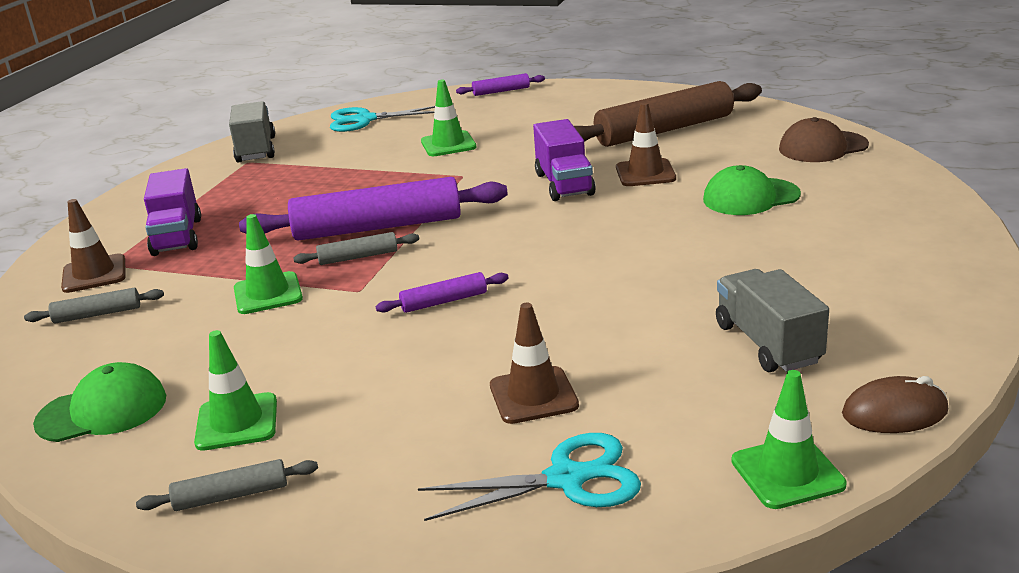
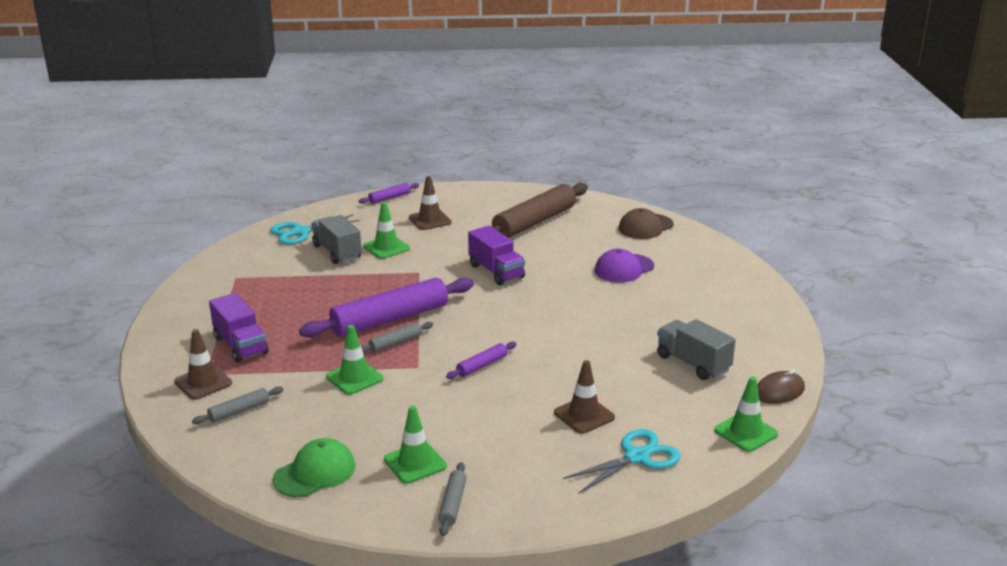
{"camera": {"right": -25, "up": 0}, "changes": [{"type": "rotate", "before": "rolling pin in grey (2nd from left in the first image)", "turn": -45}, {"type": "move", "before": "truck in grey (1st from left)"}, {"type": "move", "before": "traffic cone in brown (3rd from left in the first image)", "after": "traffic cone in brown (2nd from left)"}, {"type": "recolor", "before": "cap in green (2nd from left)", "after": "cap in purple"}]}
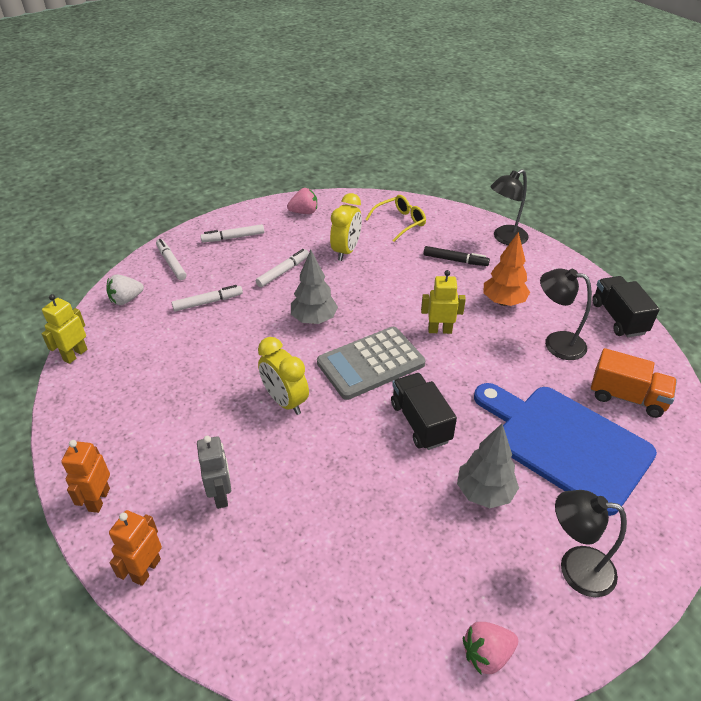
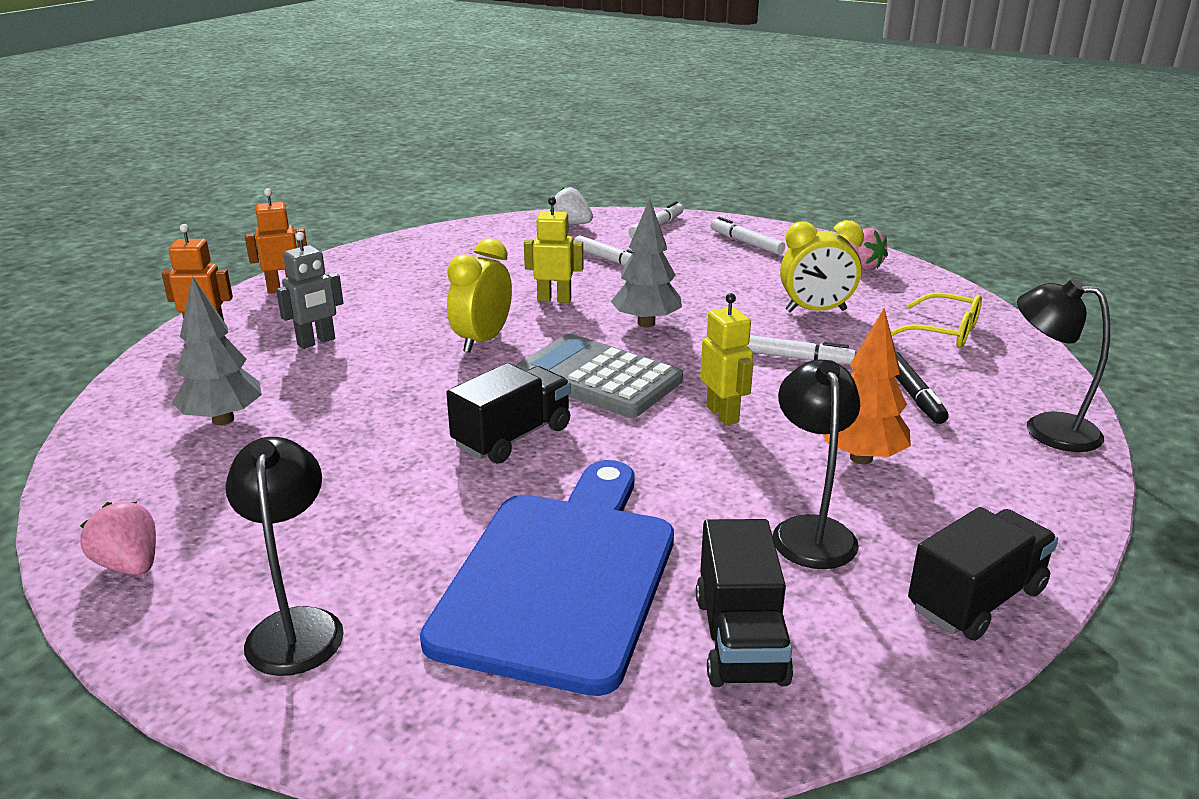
{"camera": {"right": 65, "up": -15}, "changes": [{"type": "move", "before": "robot in yellow (1st from left)"}, {"type": "move", "before": "marker in white (4th from left)"}, {"type": "move", "before": "tree in grey (2nd from left in the first image)", "after": "tree in grey (1st from left)"}, {"type": "recolor", "before": "truck in orange", "after": "truck in black (2nd from left)"}]}
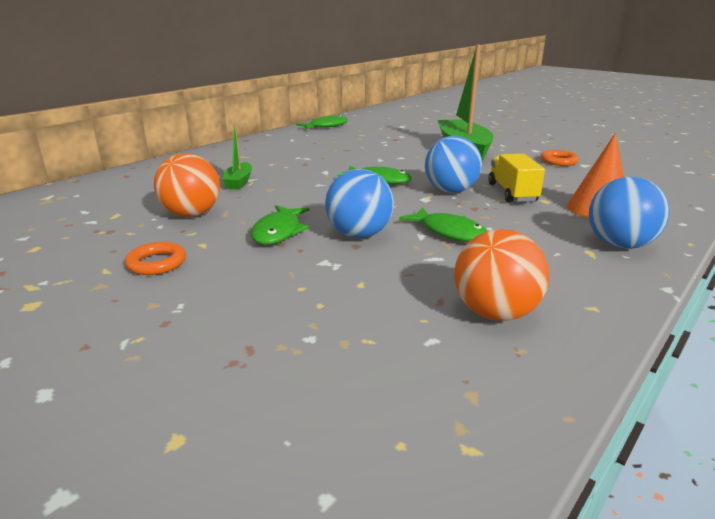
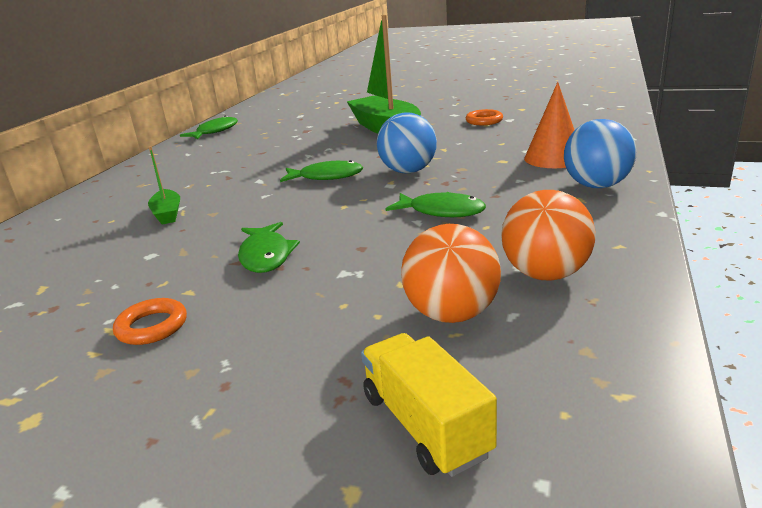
{"camera": {"right": -20, "up": 0}, "changes": [{"type": "move", "before": "ball in orange (1st from left)"}, {"type": "delete", "before": "ball in blue (1st from left)"}, {"type": "move", "before": "truck in yellow"}]}
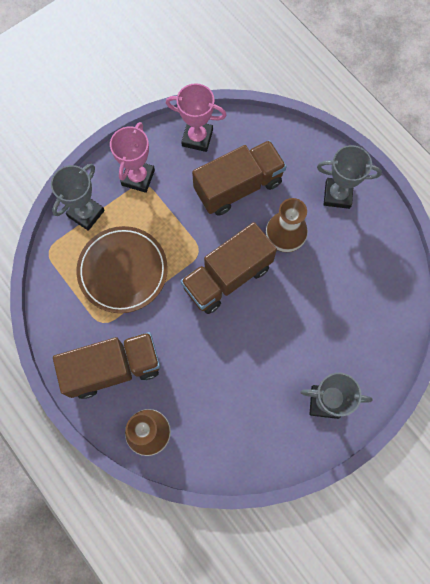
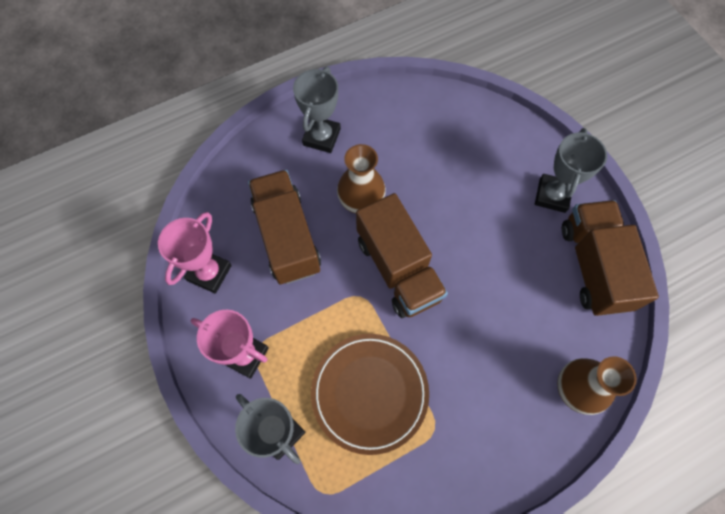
{"camera": {"right": -80, "up": -5}, "changes": [{"type": "move", "before": "truck in brown (1st from left in the first image)", "after": "truck in brown (3rd from left)"}]}
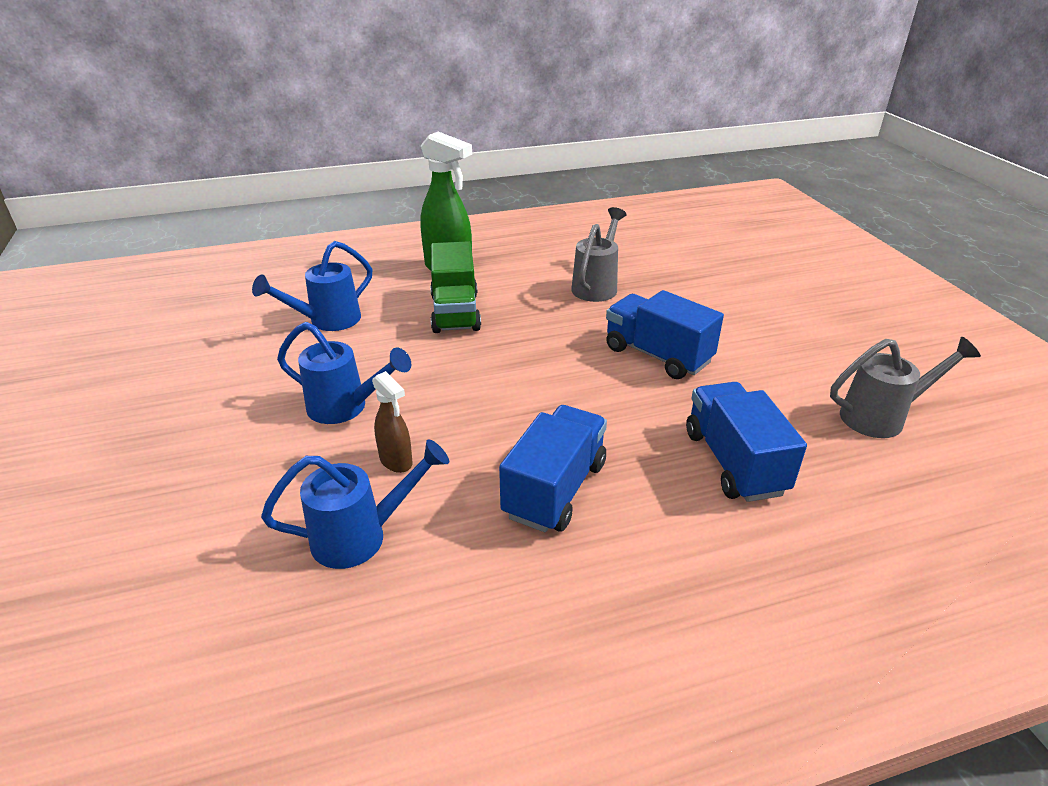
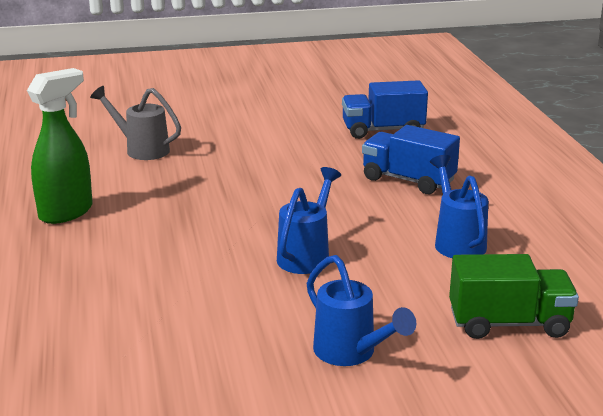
{"camera": {"right": -85, "up": -10}, "changes": [{"type": "move", "before": "watering can in blue (1st from left in the first image)", "after": "watering can in blue (2nd from left)"}, {"type": "delete", "before": "spray bottle in brown"}, {"type": "move", "before": "truck in green"}, {"type": "delete", "before": "truck in blue (2nd from left)"}, {"type": "delete", "before": "watering can in grey (2nd from left)"}]}
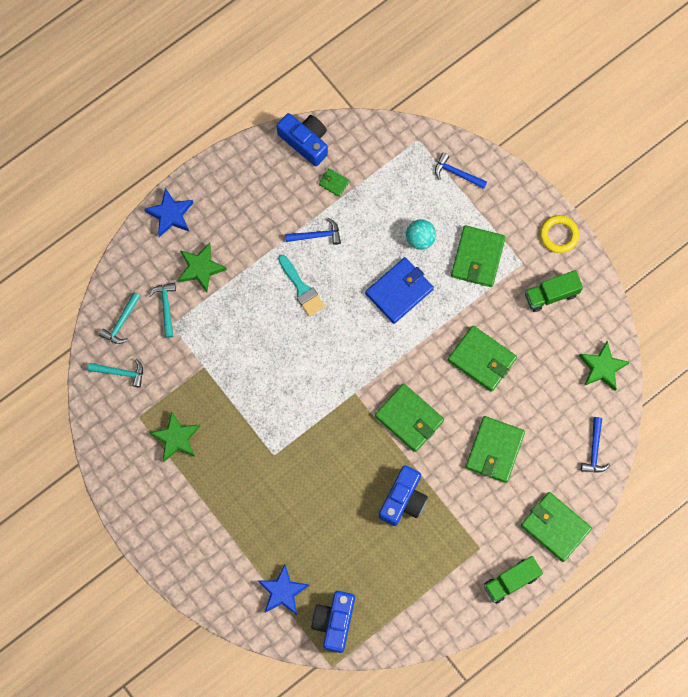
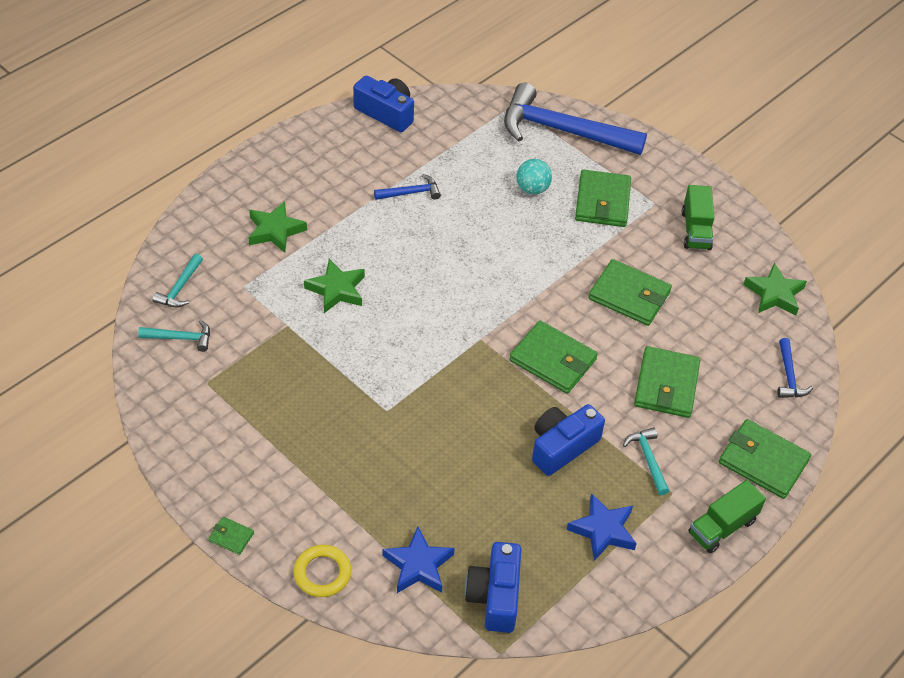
{"camera": {"right": -10, "up": -25}, "changes": [{"type": "move", "before": "star in blue (1st from left in the first image)", "after": "star in blue (2nd from left)"}, {"type": "move", "before": "hammer in turquoise (3rd from left)"}, {"type": "move", "before": "star in green (1st from left in the first image)", "after": "star in green (2nd from left)"}, {"type": "delete", "before": "brush in turquoise"}, {"type": "move", "before": "wallet in green (1st from left)"}, {"type": "delete", "before": "wallet in blue"}, {"type": "rotate", "before": "camera in blue (3rd from left)", "turn": -150}, {"type": "resize", "before": "hammer in blue (2nd from left)", "scale": 2.32}, {"type": "rotate", "before": "truck in green (2nd from left in the first image)", "turn": -60}, {"type": "move", "before": "ring in yellow"}]}
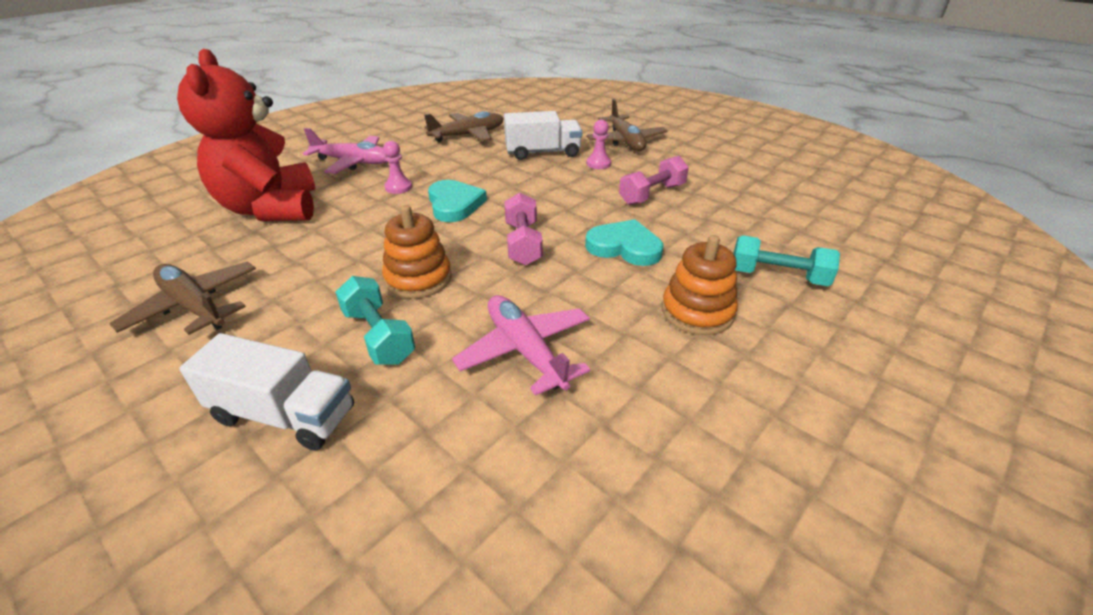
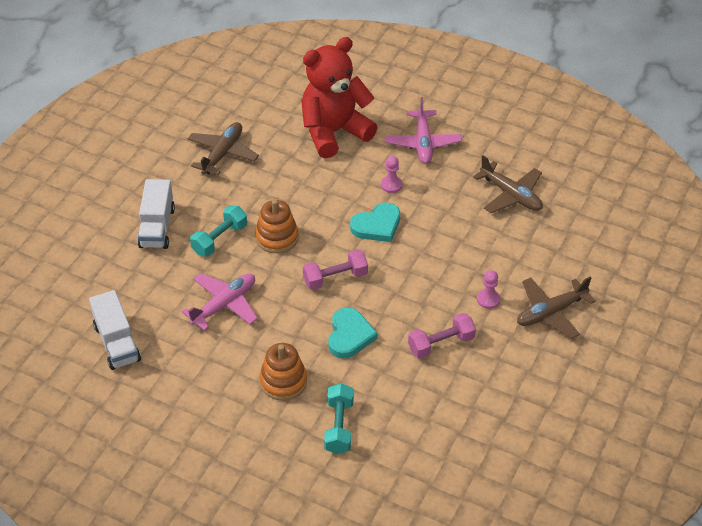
{"camera": {"right": 75, "up": 10}, "changes": [{"type": "move", "before": "truck in white (2nd from left in the first image)", "after": "truck in white (1st from left)"}, {"type": "rotate", "before": "dumbbell in pink (2nd from left)", "turn": -60}]}
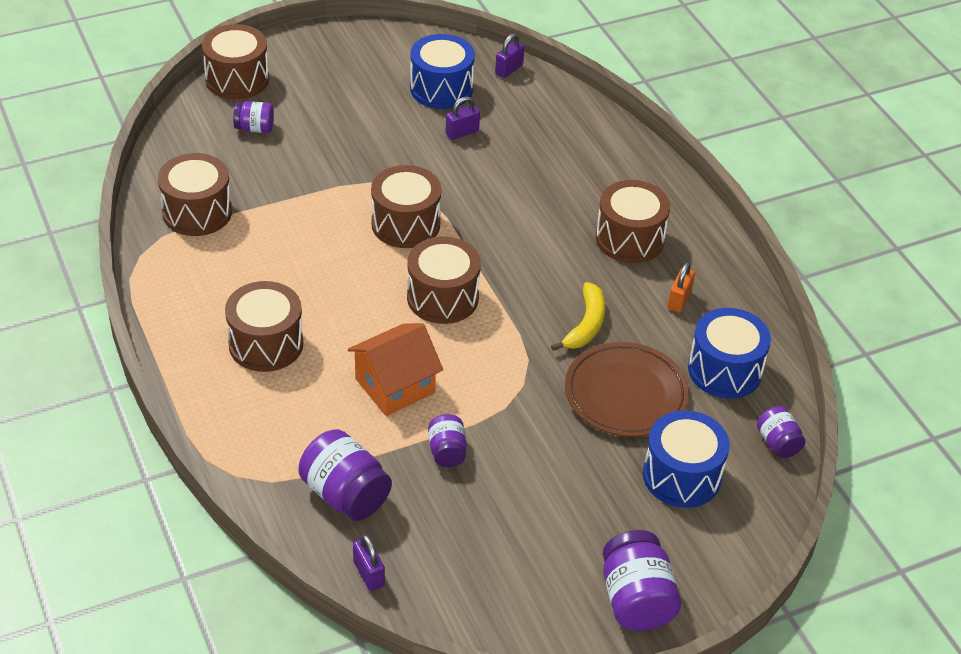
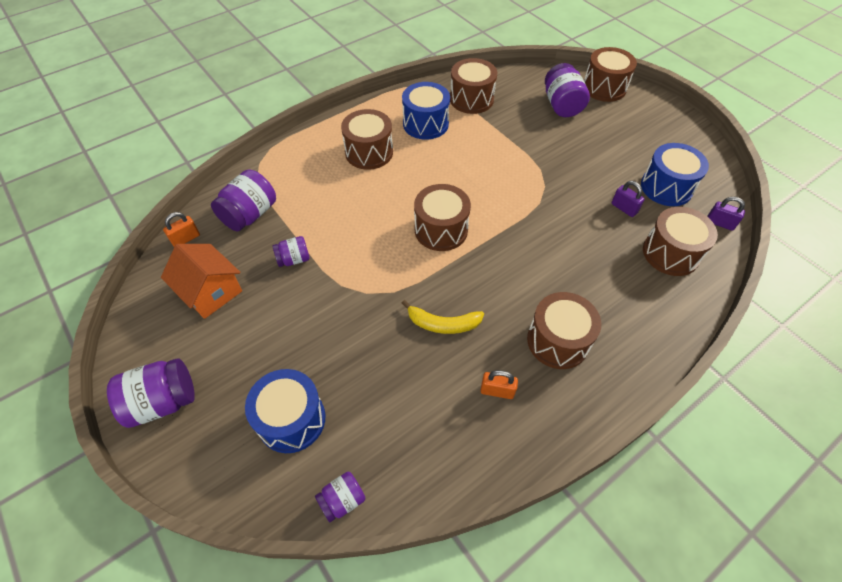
{"camera": {"right": 80, "up": 10}, "changes": [{"type": "resize", "before": "jar in purple (1st from left in the first image)", "scale": 1.74}, {"type": "move", "before": "house in orange"}, {"type": "recolor", "before": "padlock in purple (1st from left)", "after": "padlock in orange (1st from left)"}, {"type": "move", "before": "drum in brown (4th from left in the first image)", "after": "drum in brown (6th from left)"}, {"type": "delete", "before": "plate in brown"}, {"type": "move", "before": "drum in blue (3rd from left in the first image)", "after": "drum in blue (2nd from left)"}]}
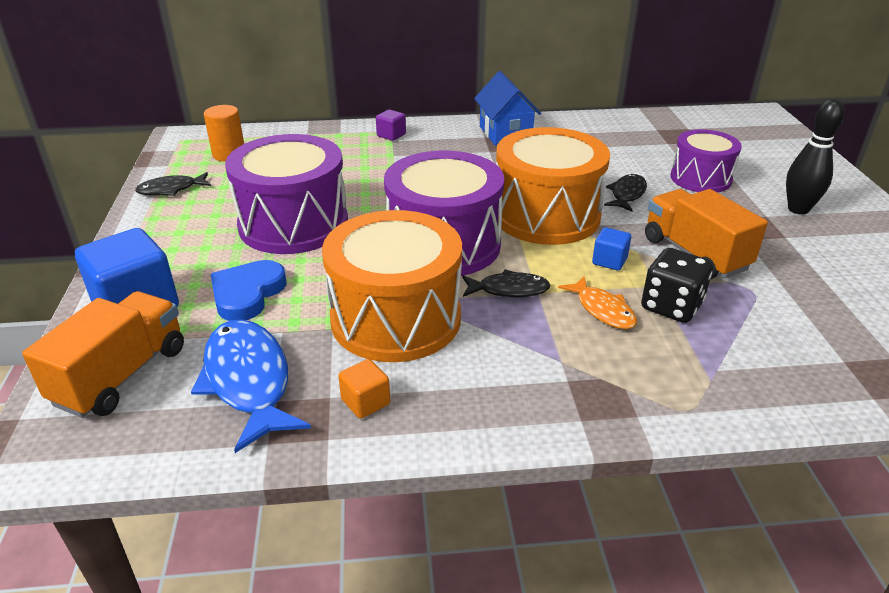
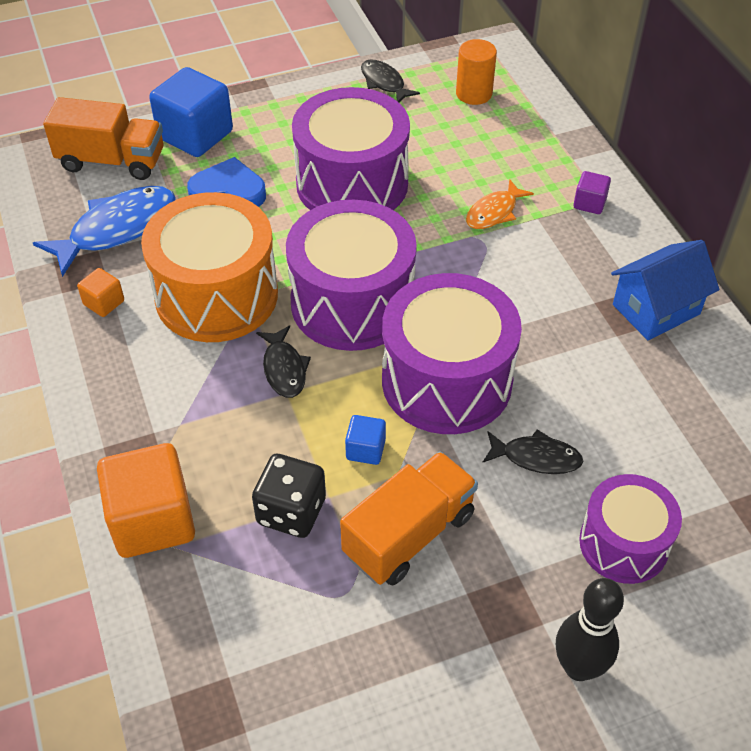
{"camera": {"right": 75, "up": 15}, "changes": [{"type": "recolor", "before": "drum in orange (2nd from left)", "after": "drum in purple (3rd from left)"}, {"type": "move", "before": "fish in orange"}, {"type": "insert", "after": "cube in orange (2nd from left)"}]}
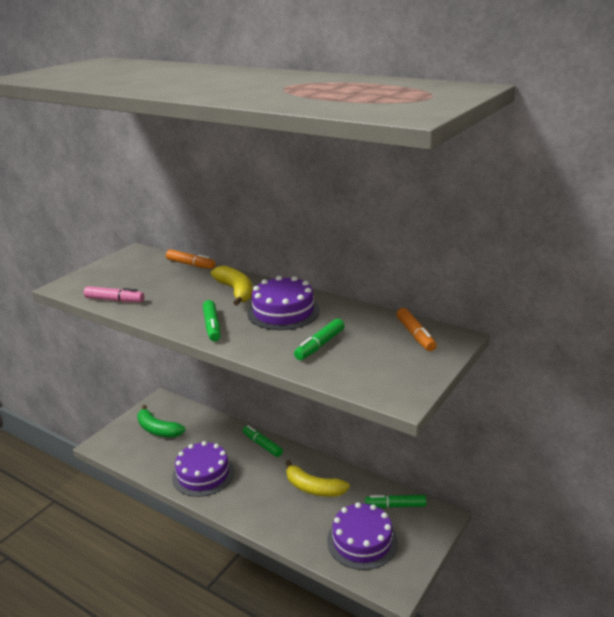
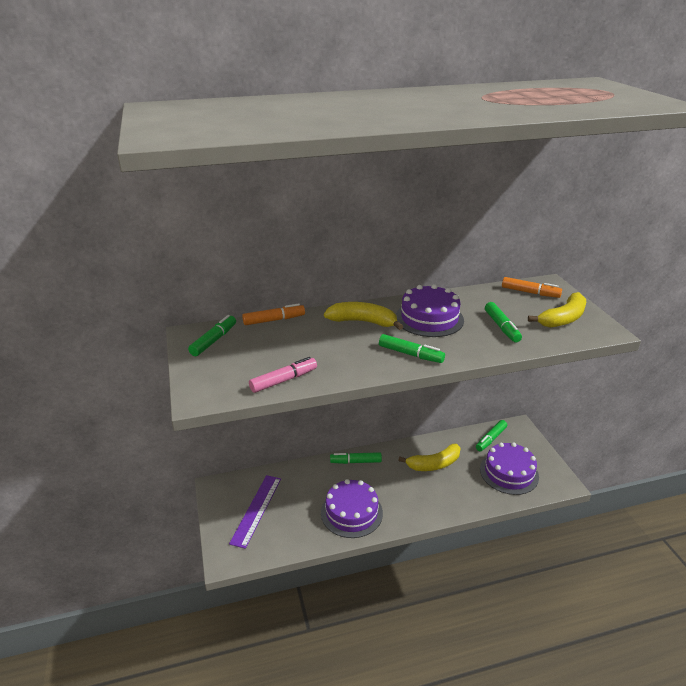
{"camera": {"right": -50, "up": 5}, "changes": [{"type": "replace", "before": "banana in green", "after": "ruler in purple"}, {"type": "insert", "after": "marker in green (1st from left)"}, {"type": "insert", "after": "banana in yellow (3rd from left)"}]}
